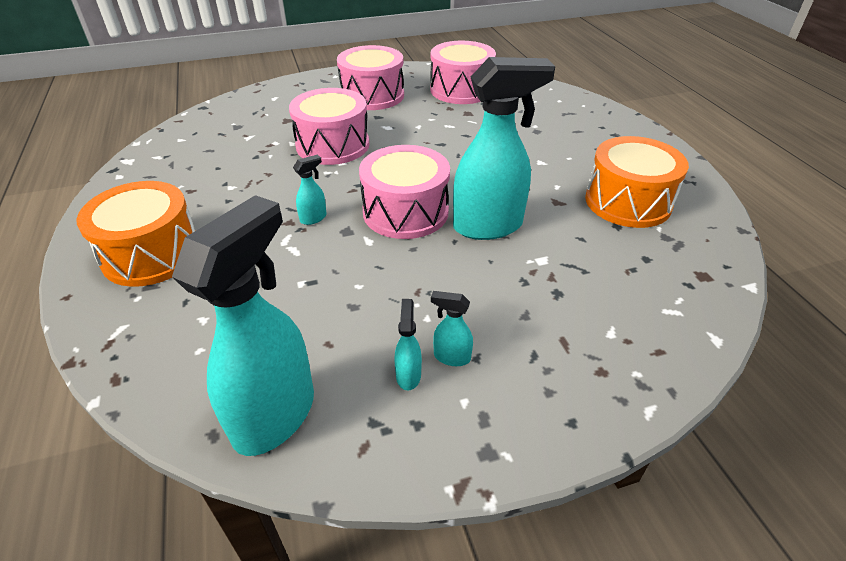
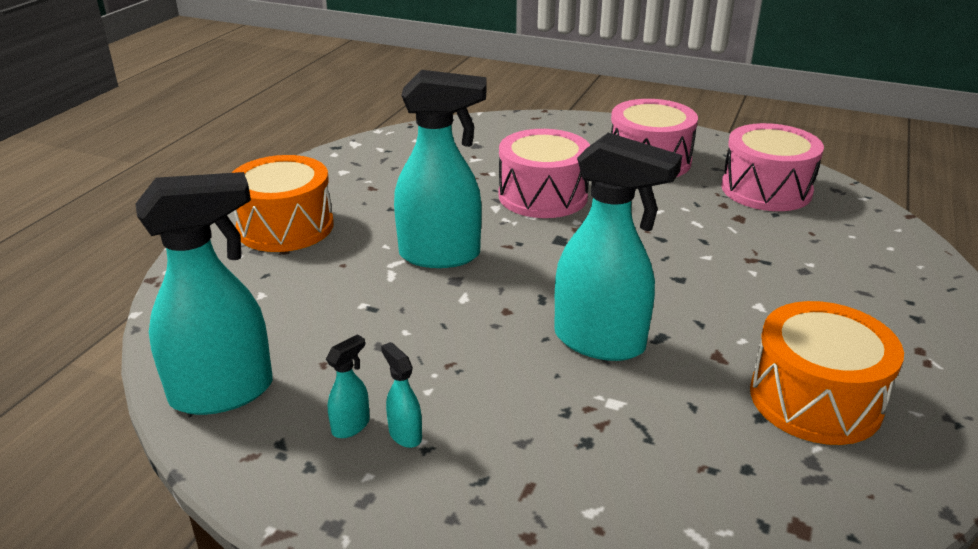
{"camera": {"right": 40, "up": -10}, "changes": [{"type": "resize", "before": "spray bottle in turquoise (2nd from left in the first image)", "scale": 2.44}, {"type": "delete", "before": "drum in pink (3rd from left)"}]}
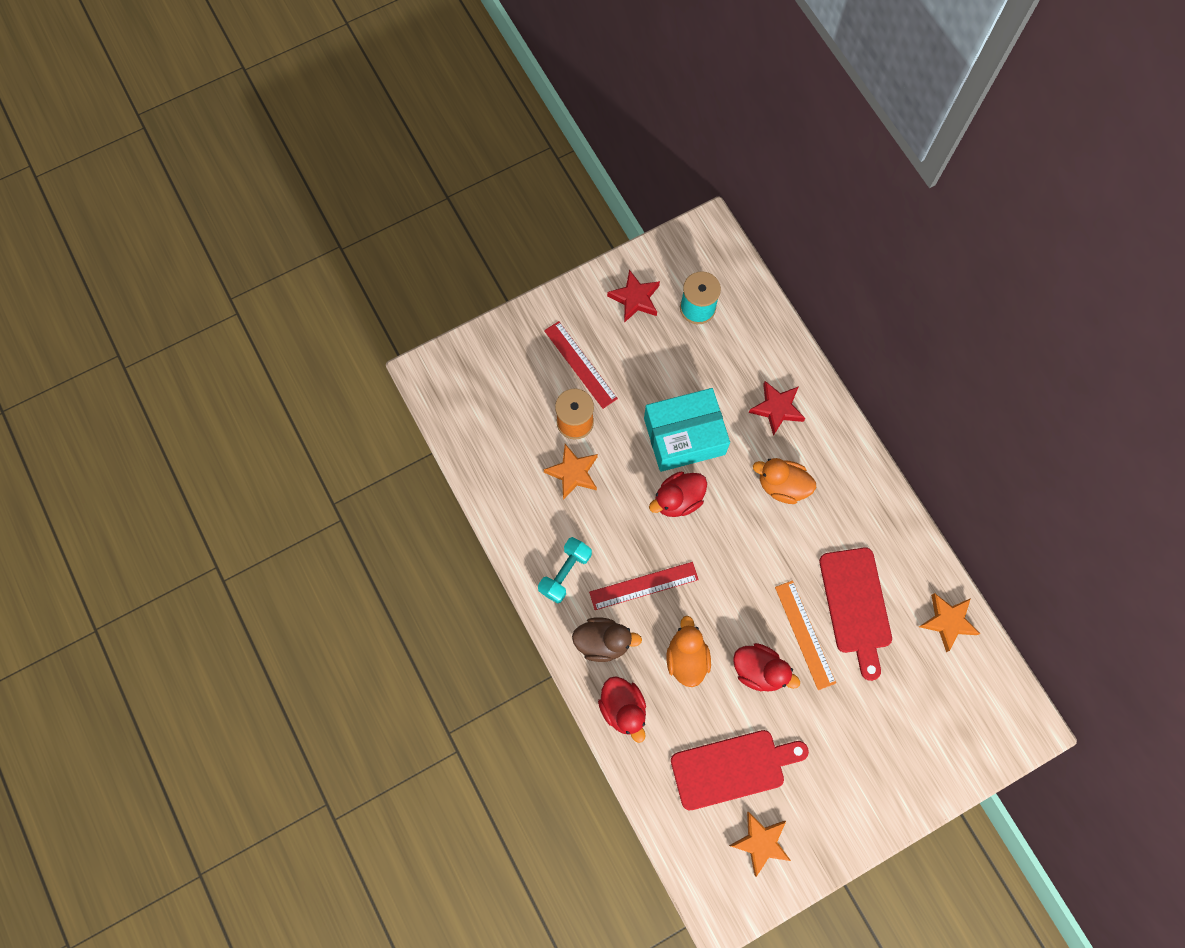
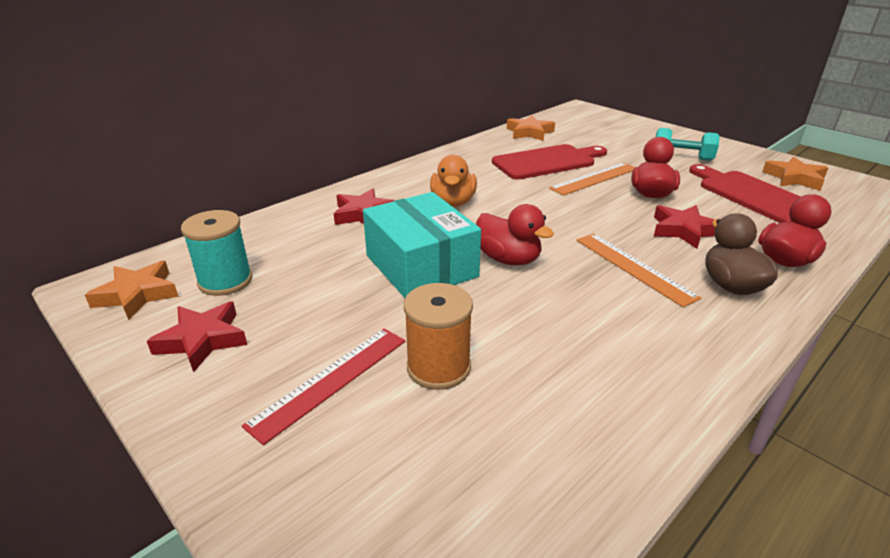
{"camera": {"right": -105, "up": -40}, "changes": [{"type": "move", "before": "dumbbell in turquoise"}, {"type": "move", "before": "star in orange (1st from left)"}, {"type": "recolor", "before": "ruler in red (2nd from left)", "after": "ruler in orange (2nd from left)"}, {"type": "replace", "before": "duck in orange (1st from left)", "after": "star in red (3rd from left)"}]}
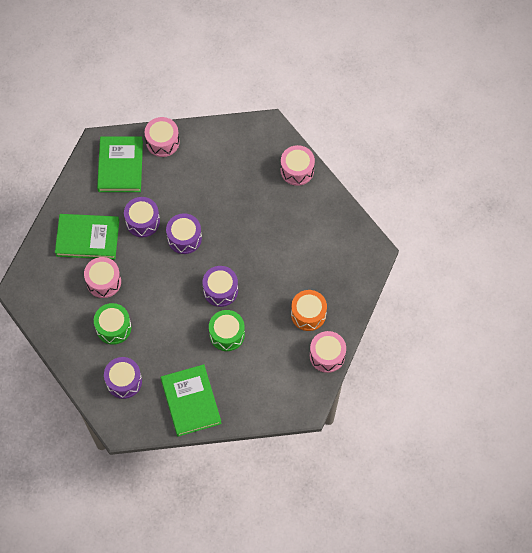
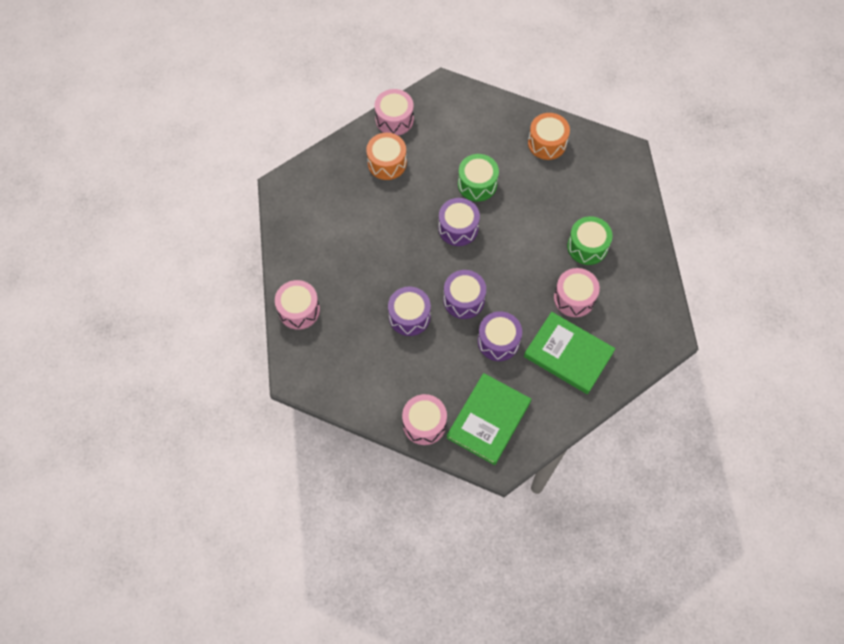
{"camera": {"right": -150, "up": 0}, "changes": [{"type": "move", "before": "drum in purple (1st from left)"}, {"type": "replace", "before": "book in green (3rd from left)", "after": "drum in orange (2nd from left)"}]}
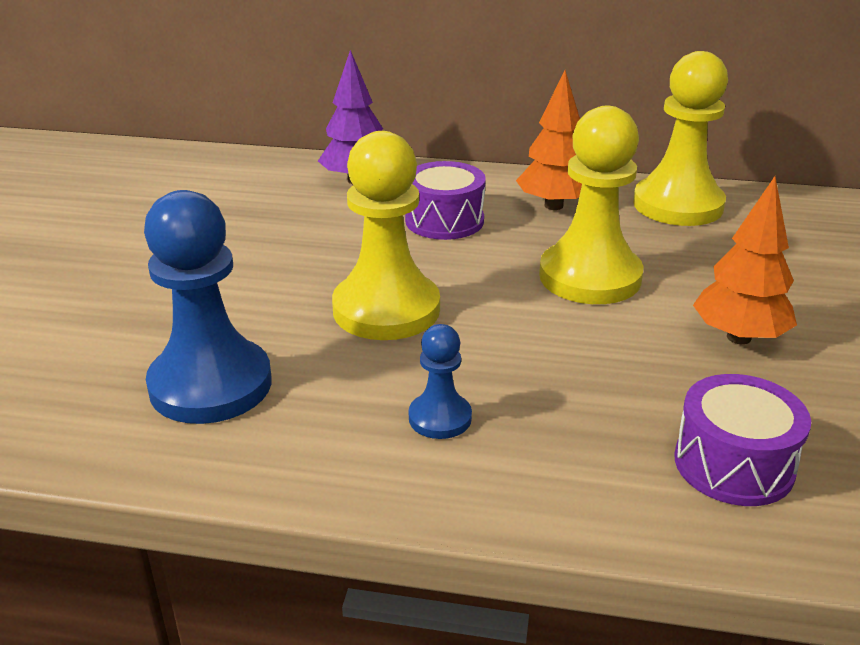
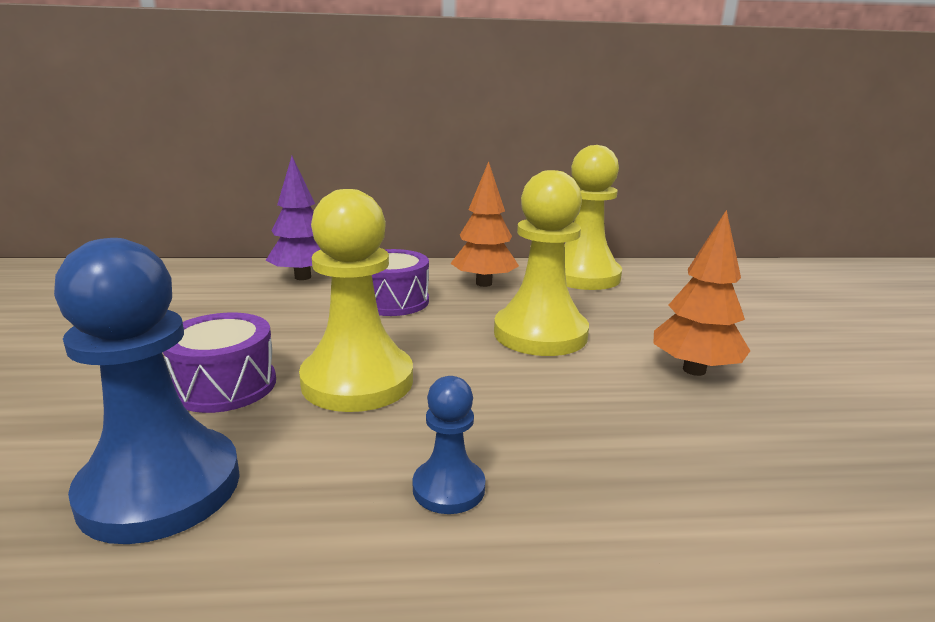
{"camera": {"right": -15, "up": -10}, "changes": [{"type": "move", "before": "drum in purple (2nd from left in the first image)", "after": "drum in purple (1st from left)"}]}
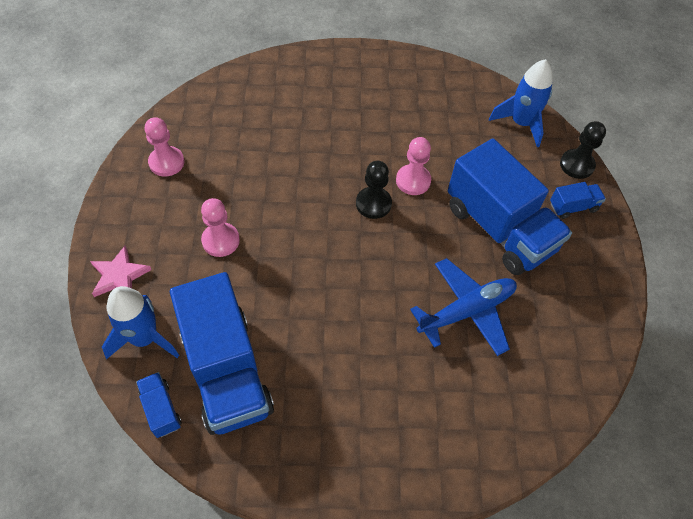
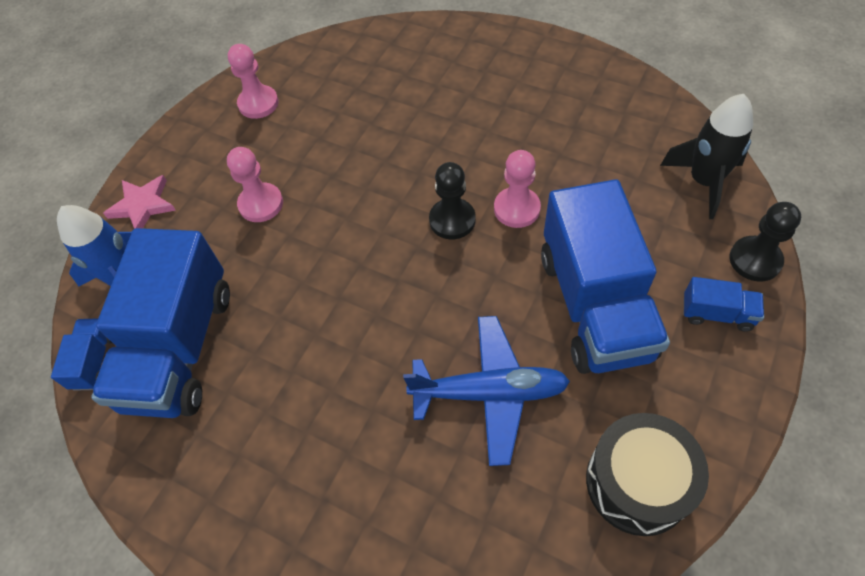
{"camera": {"right": 35, "up": 0}, "changes": [{"type": "recolor", "before": "rocket in blue (2nd from left)", "after": "rocket in black"}, {"type": "insert", "after": "drum in black"}]}
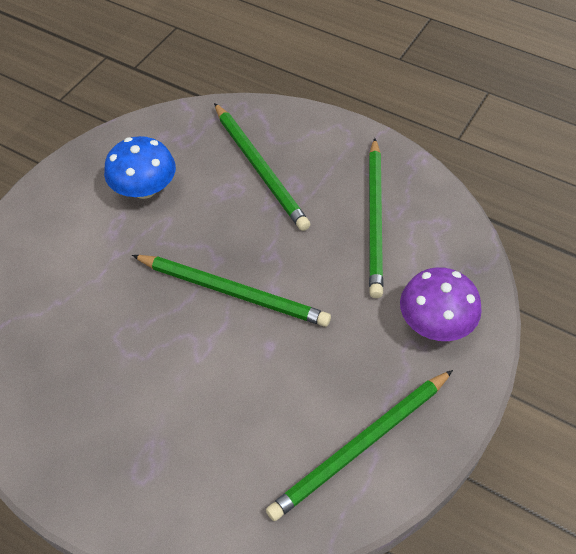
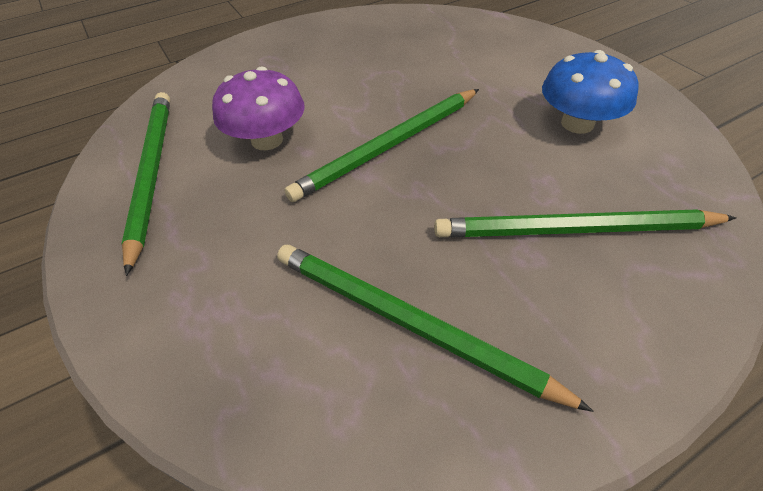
{"camera": {"right": 120, "up": -5}, "changes": [{"type": "move", "before": "mushroom in purple"}]}
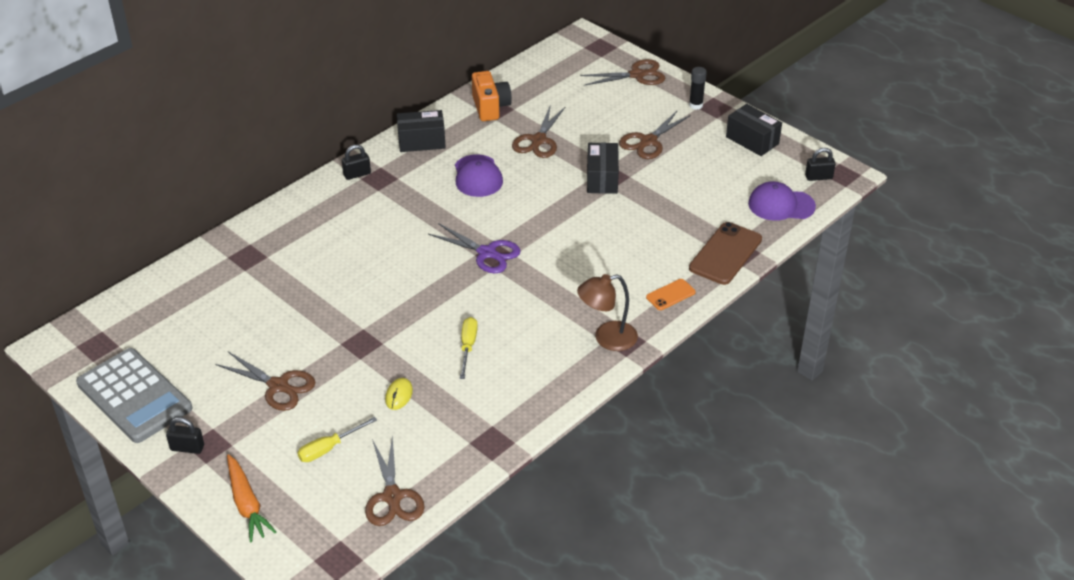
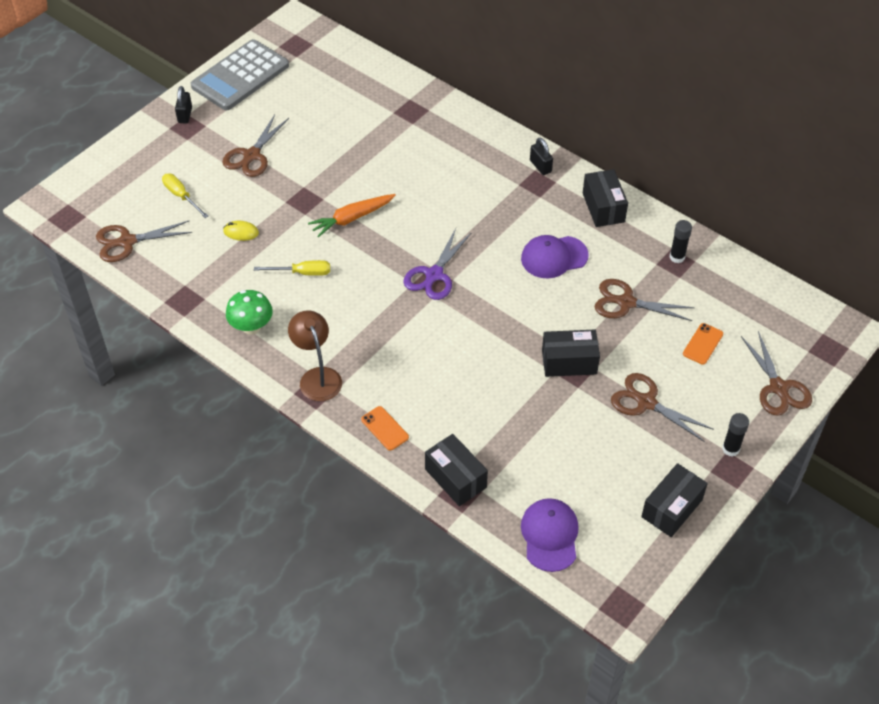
{"camera": {"right": 85, "up": 10}, "changes": [{"type": "move", "before": "carrot in orange"}, {"type": "replace", "before": "camera in orange", "after": "glue stick in black (1st from left)"}, {"type": "replace", "before": "phone in brown", "after": "box in black (1st from left)"}, {"type": "delete", "before": "padlock in black (3rd from left)"}, {"type": "insert", "after": "mushroom in green"}, {"type": "insert", "after": "phone in orange (2nd from left)"}]}
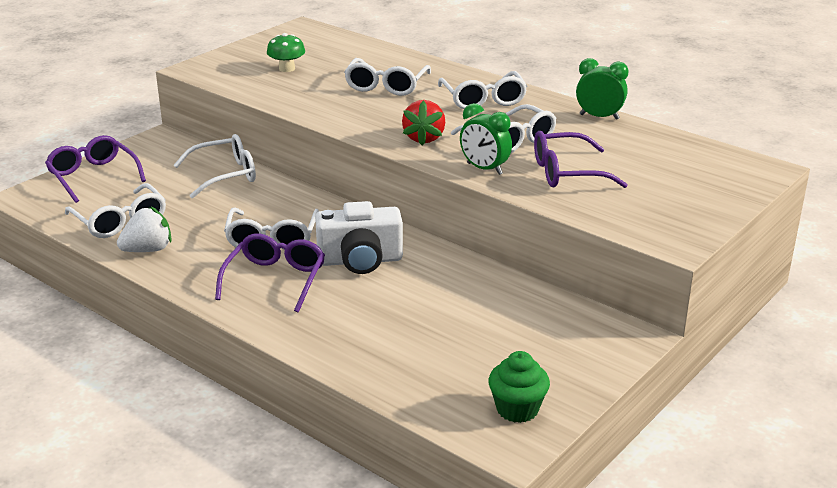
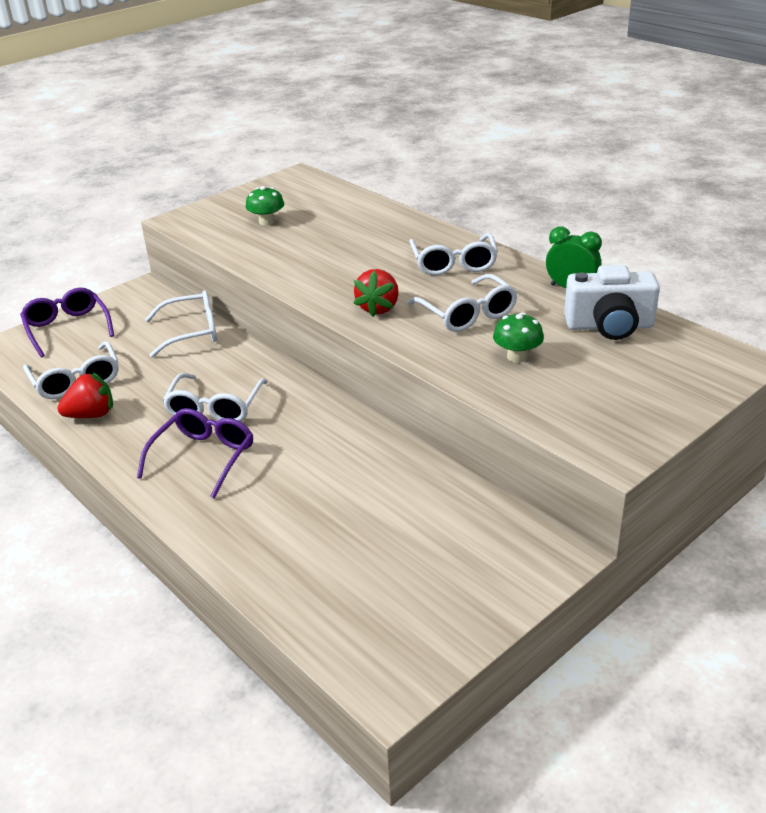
{"camera": {"right": 10, "up": 5}, "changes": [{"type": "recolor", "before": "strawberry in white", "after": "strawberry in red (1st from left)"}, {"type": "move", "before": "camera in white"}, {"type": "delete", "before": "glasses in white (4th from left)"}, {"type": "delete", "before": "clock in green (1st from left)"}, {"type": "delete", "before": "cupcake in green"}, {"type": "replace", "before": "glasses in purple (3rd from left)", "after": "mushroom in green (2nd from left)"}]}
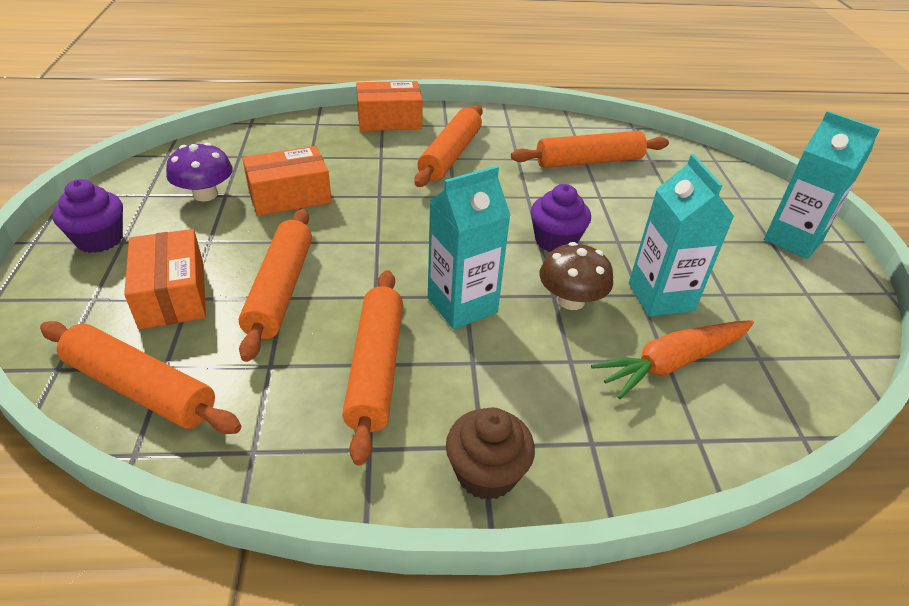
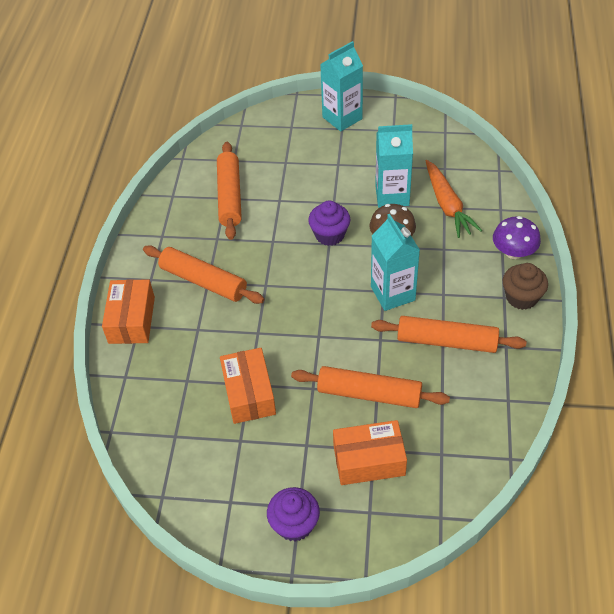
{"camera": {"right": -75, "up": 10}, "changes": [{"type": "delete", "before": "rolling pin in orange (1st from left)"}, {"type": "move", "before": "mushroom in purple"}]}
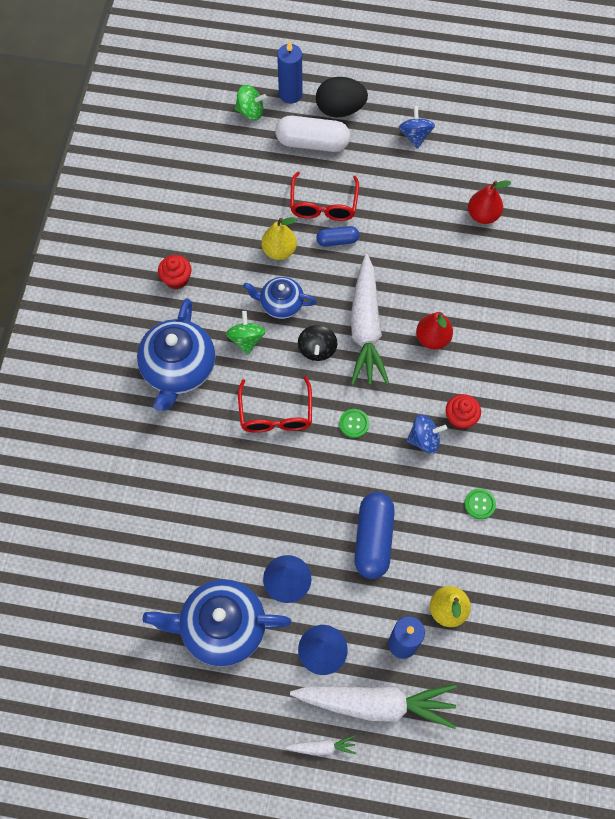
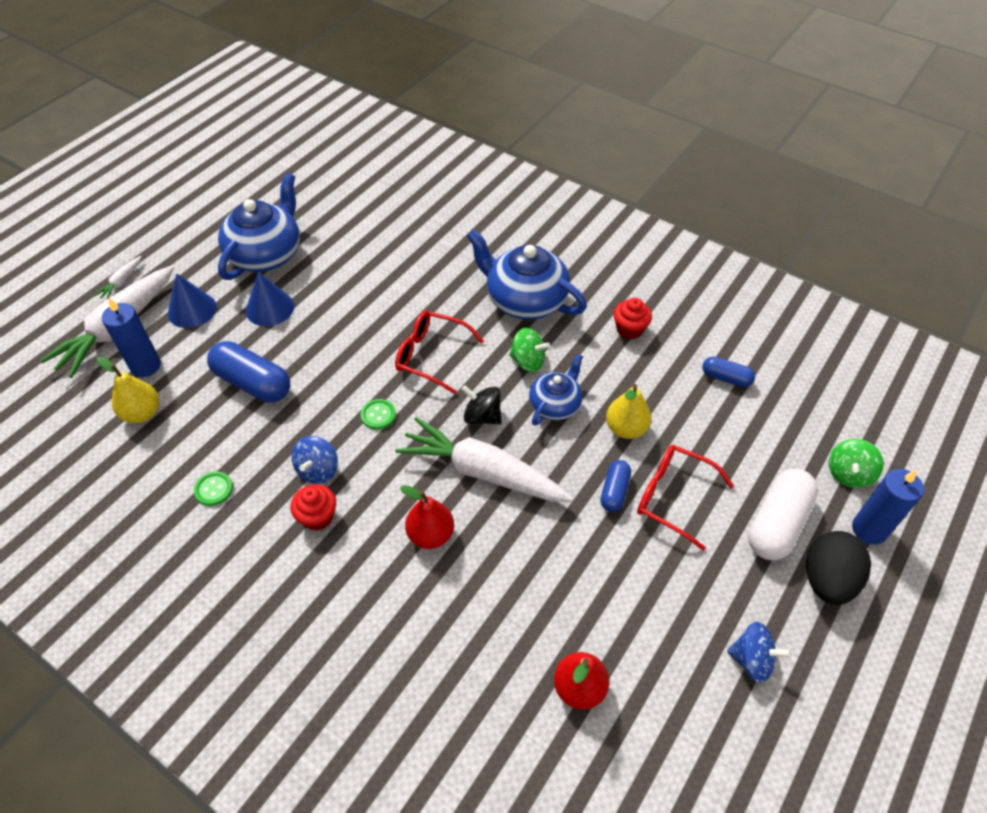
{"camera": {"right": 115, "up": -15}, "changes": [{"type": "insert", "after": "capsule in blue (3rd from left)"}]}
